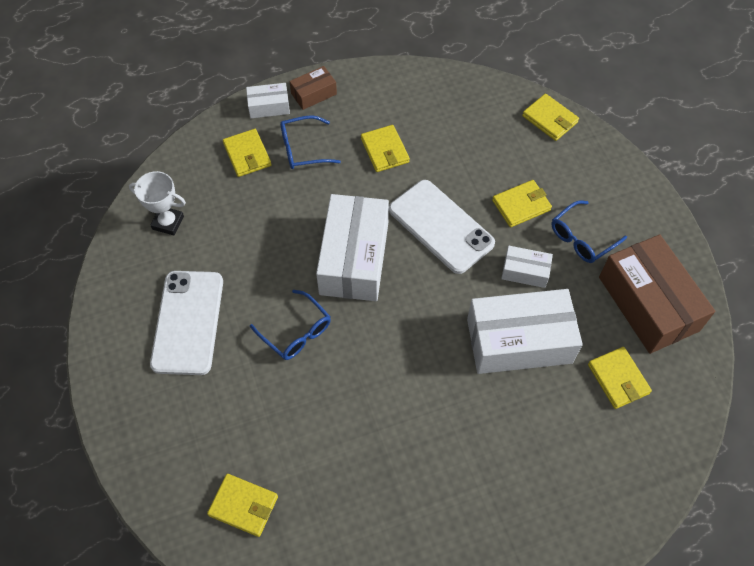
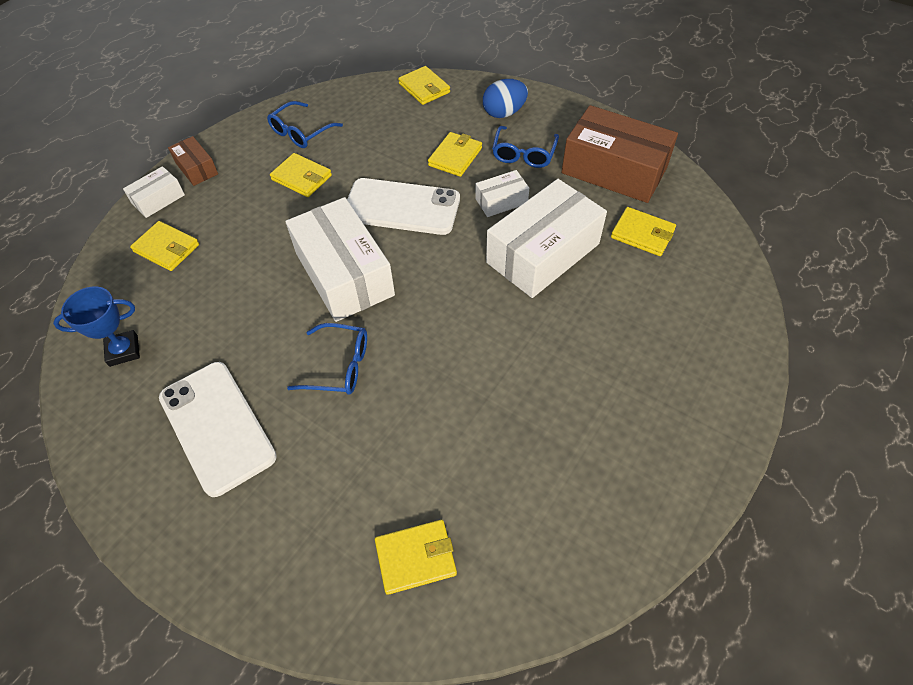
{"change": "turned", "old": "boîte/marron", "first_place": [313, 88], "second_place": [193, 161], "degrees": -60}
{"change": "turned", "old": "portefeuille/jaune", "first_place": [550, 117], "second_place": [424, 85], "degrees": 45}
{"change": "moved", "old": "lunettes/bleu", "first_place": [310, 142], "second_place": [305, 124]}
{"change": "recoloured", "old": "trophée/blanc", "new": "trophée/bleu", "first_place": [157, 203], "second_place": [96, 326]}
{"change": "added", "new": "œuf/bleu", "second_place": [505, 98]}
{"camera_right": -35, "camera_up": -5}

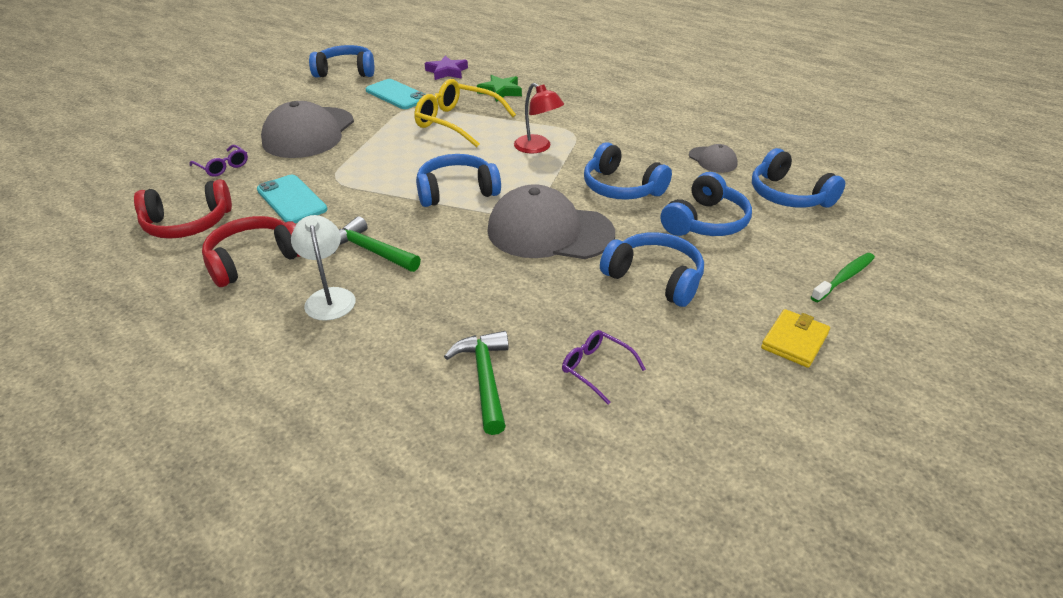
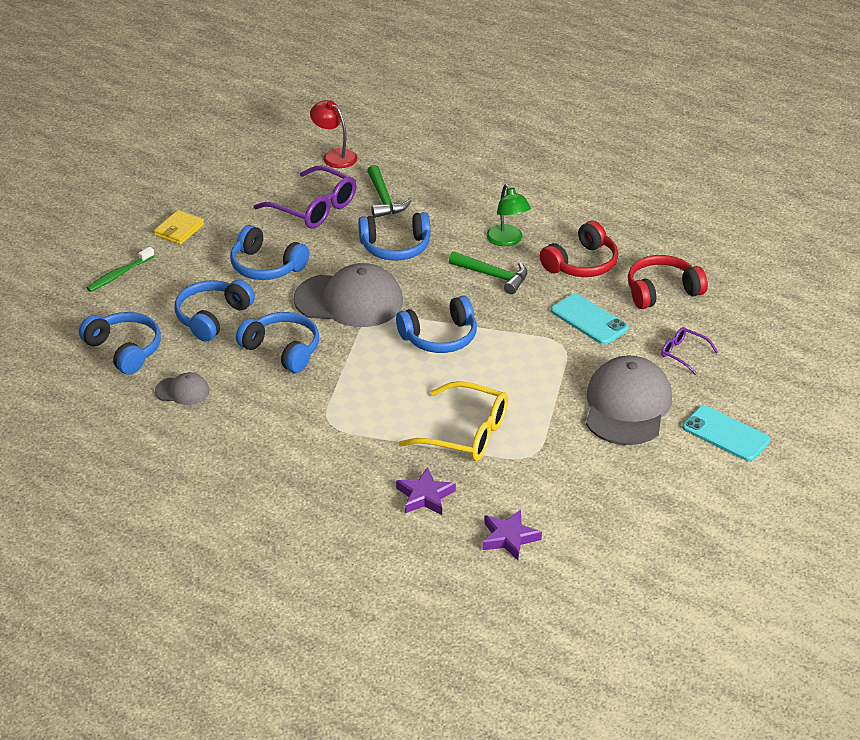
{"change": "moved", "old": "casque audio/bleu", "first_place": [341, 61], "second_place": [394, 236]}
{"change": "recoloured", "old": "étoile/vert", "new": "étoile/violet", "first_place": [499, 88], "second_place": [426, 491]}
{"change": "moved", "old": "téléphone/turquoise", "first_place": [396, 94], "second_place": [726, 433]}
{"change": "moved", "old": "lampe/rouge", "first_place": [539, 118], "second_place": [333, 134]}
{"change": "turned", "old": "casquette/gris", "first_place": [713, 158], "second_place": [182, 388], "degrees": 135}
{"change": "recoloured", "old": "lampe/blanc", "new": "lampe/vert", "first_place": [323, 268], "second_place": [508, 215]}
{"change": "resized", "old": "lunettes/violet", "first_place": [604, 367], "second_place": [305, 196], "factor": 1.93}
{"camera_right": 175, "camera_up": 0}

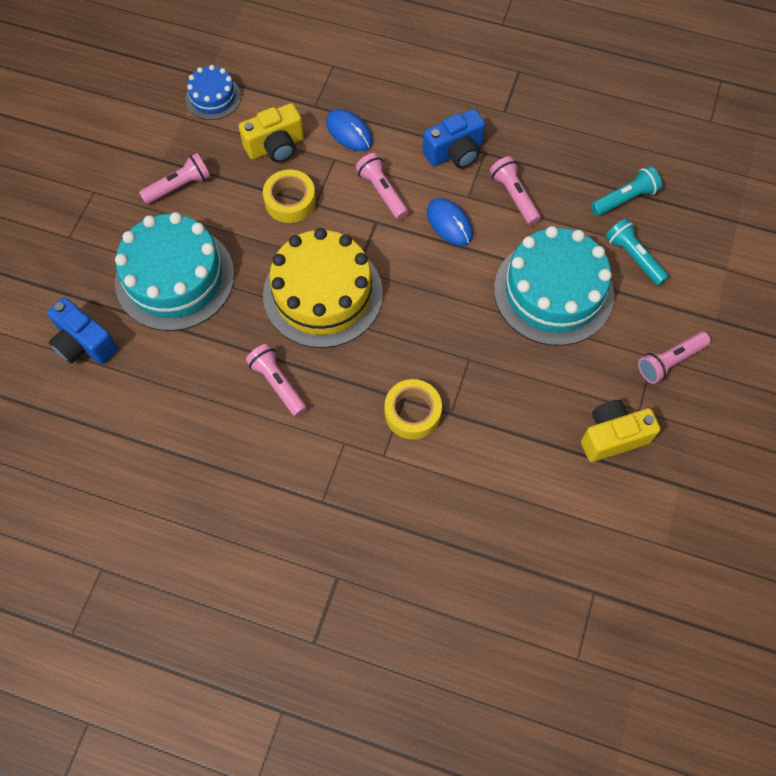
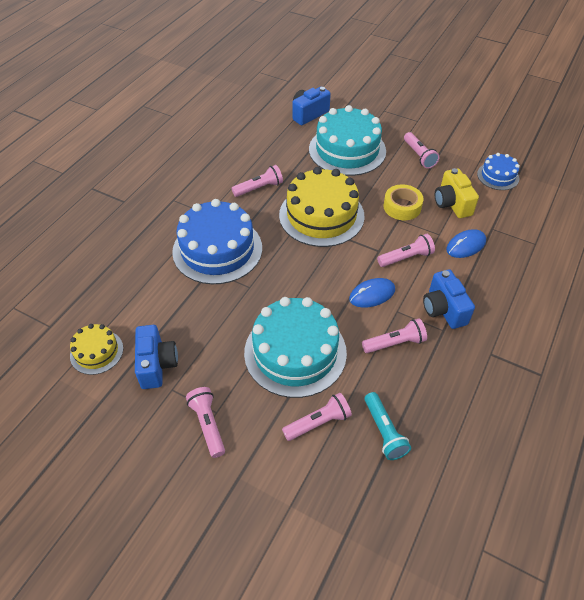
{"change": "recoloured", "old": "lampe de poche/turquoise", "new": "lampe de poche/rose", "first_place": [637, 252], "second_place": [317, 417]}
{"change": "replaced", "old": "ruban adhésif/jaune", "new": "gâteau/bleu", "first_place": [413, 409], "second_place": [217, 241]}
{"change": "recoloured", "old": "appareil photo/jaune", "new": "appareil photo/bleu", "first_place": [620, 431], "second_place": [156, 357]}
{"change": "added", "new": "gâteau/jaune", "second_place": [96, 349]}
{"camera_right": 100, "camera_up": -15}

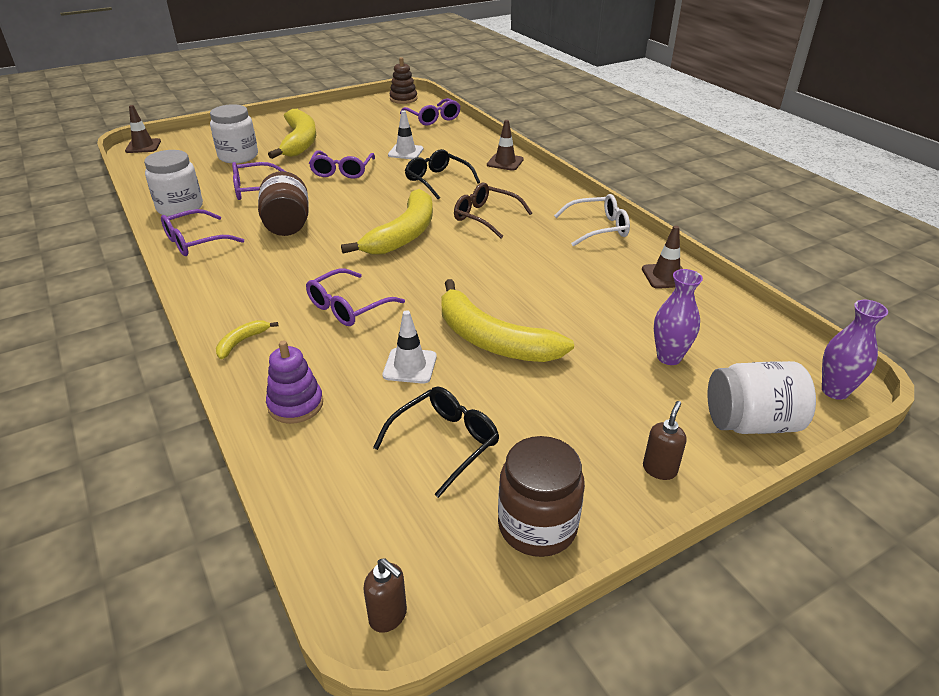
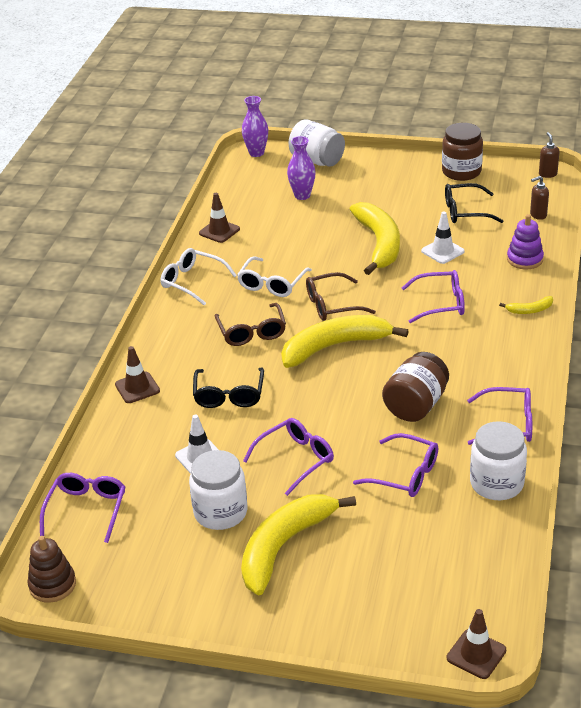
{"change": "moved", "old": "bocal/blanc", "first_place": [234, 133], "second_place": [218, 490]}
{"change": "moved", "old": "distributeur de savon/marron", "first_place": [665, 440], "second_place": [539, 198]}
{"change": "added", "new": "lunettes/blanc", "second_place": [274, 276]}
{"change": "added", "new": "lunettes/marron", "second_place": [341, 296]}
{"camera_right": -135, "camera_up": 0}

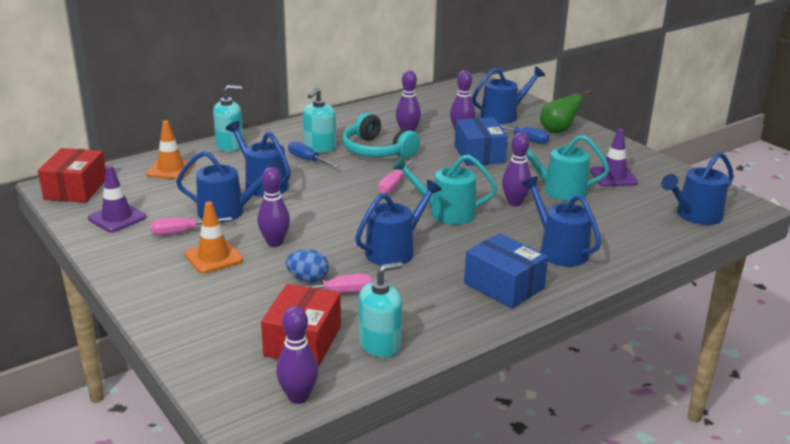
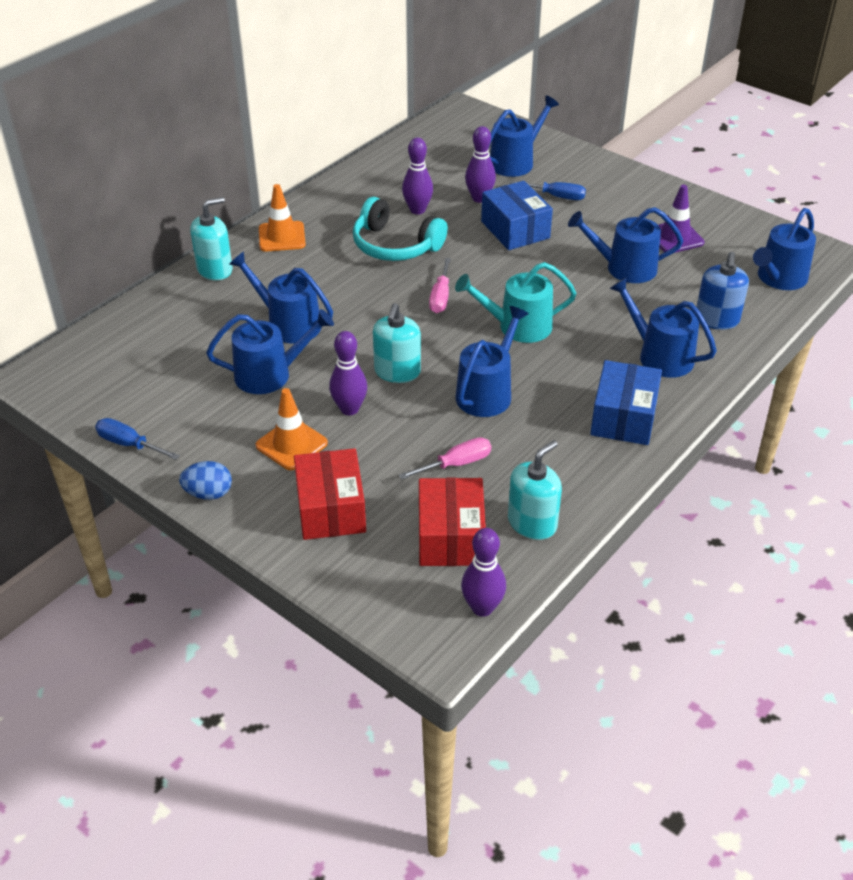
{"change": "moved", "old": "distributeur de savon/turquoise", "first_place": [319, 120], "second_place": [397, 343]}
{"change": "removed", "old": "poire/vert", "first_place": [565, 111]}
{"change": "moved", "old": "cône de chantier/orange", "first_place": [170, 149], "second_place": [282, 217]}
{"change": "removed", "old": "quille/violet", "first_place": [517, 169]}
{"change": "recoloured", "old": "arrosoir/turquoise", "new": "arrosoir/bleu", "first_place": [560, 168], "second_place": [625, 245]}
{"change": "moved", "old": "tournevis/bleu", "first_place": [313, 154], "second_place": [137, 439]}
{"change": "moved", "old": "boîte/rouge", "first_place": [72, 175], "second_place": [330, 494]}
{"change": "removed", "old": "cône de chantier/violet", "first_place": [117, 198]}
{"change": "removed", "old": "tournevis/rose", "first_place": [191, 226]}
{"change": "turned", "old": "boîte/bleu", "first_place": [506, 271], "second_place": [626, 402], "degrees": 75}
{"change": "moved", "old": "œuf/bleu", "first_place": [307, 266], "second_place": [205, 480]}
{"change": "added", "new": "distributeur de savon/bleu", "second_place": [723, 291]}
{"camera_right": -15, "camera_up": 15}

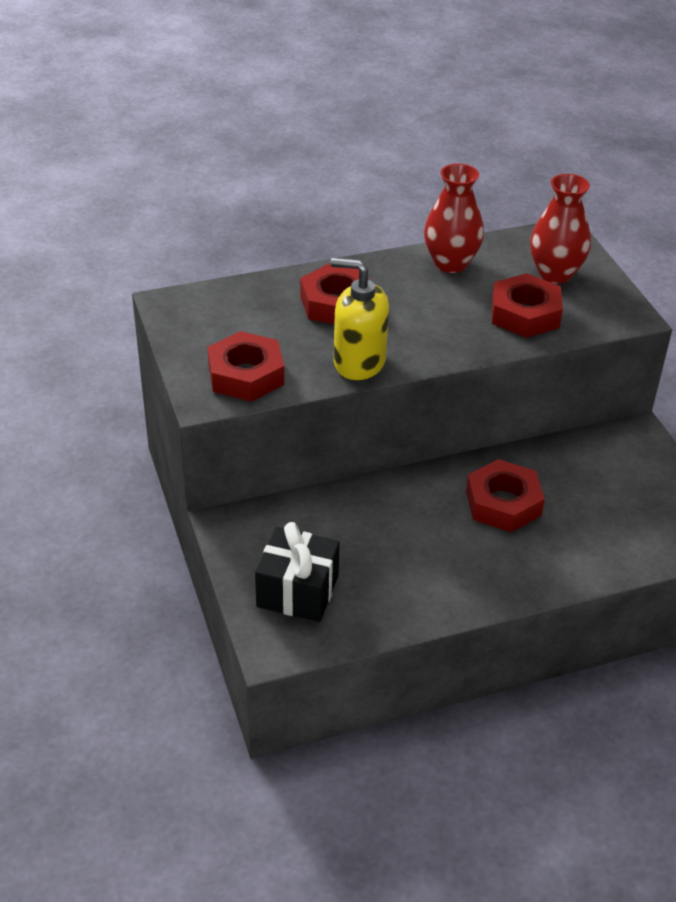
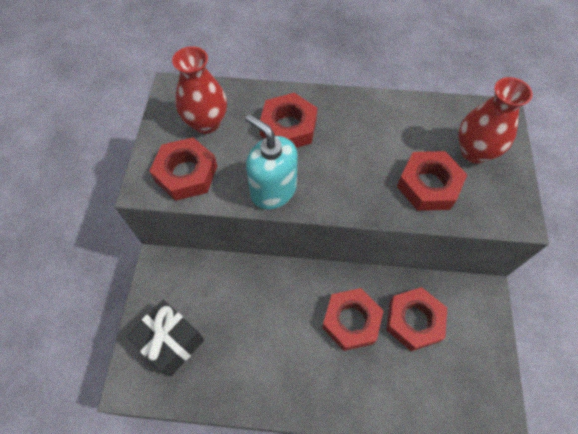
{"change": "moved", "old": "vase/rouge", "first_place": [454, 218], "second_place": [199, 90]}
{"change": "recoloured", "old": "distributeur de savon/jaune", "new": "distributeur de savon/turquoise", "first_place": [359, 319], "second_place": [272, 161]}
{"change": "added", "new": "écrou/rouge", "second_place": [416, 319]}
{"camera_right": 25, "camera_up": 20}

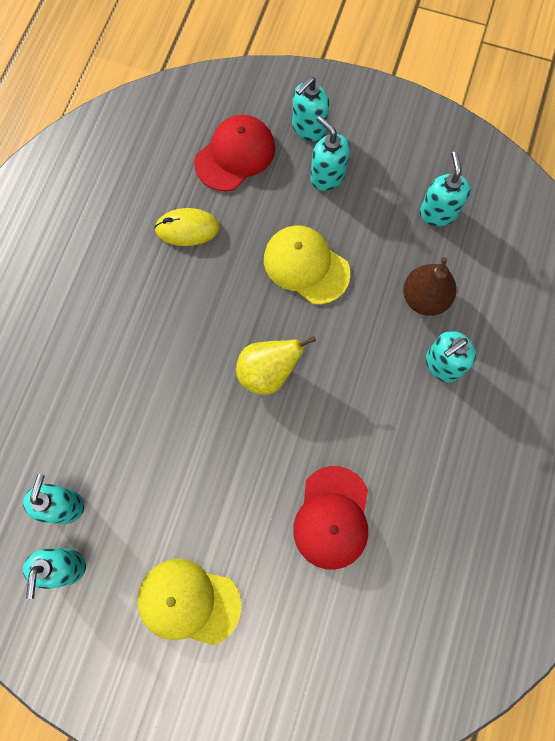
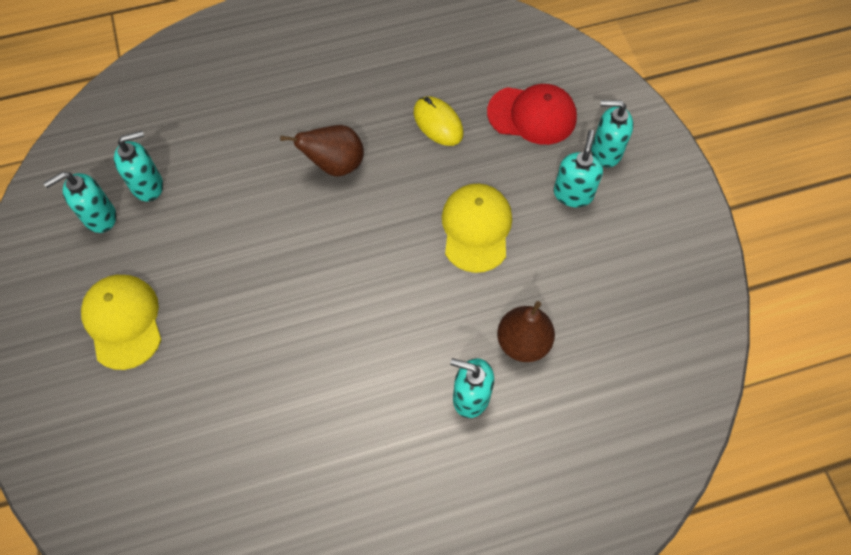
{"change": "removed", "old": "distributeur de savon/turquoise", "first_place": [445, 188]}
{"change": "removed", "old": "poire/jaune", "first_place": [276, 365]}
{"change": "removed", "old": "casquette/rouge", "first_place": [330, 518]}
{"change": "added", "new": "poire/marron", "second_place": [322, 151]}
{"camera_right": 55, "camera_up": -10}

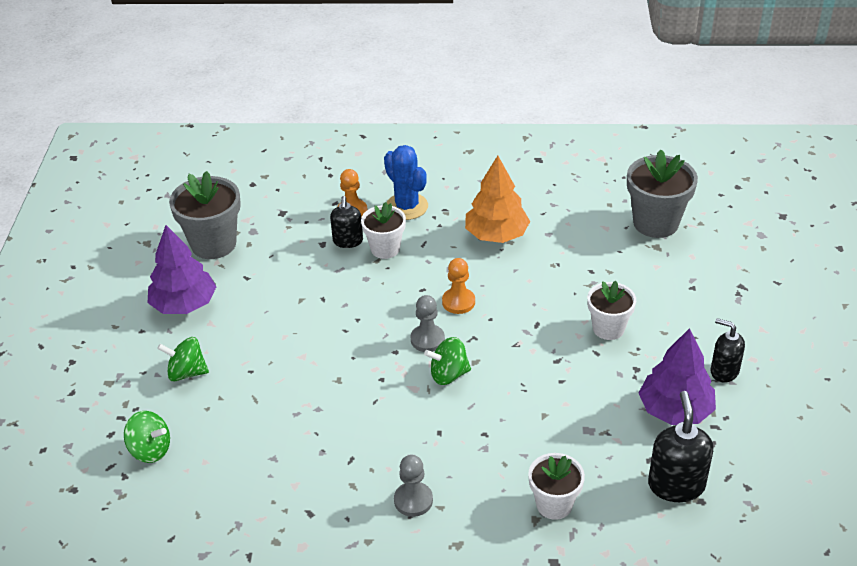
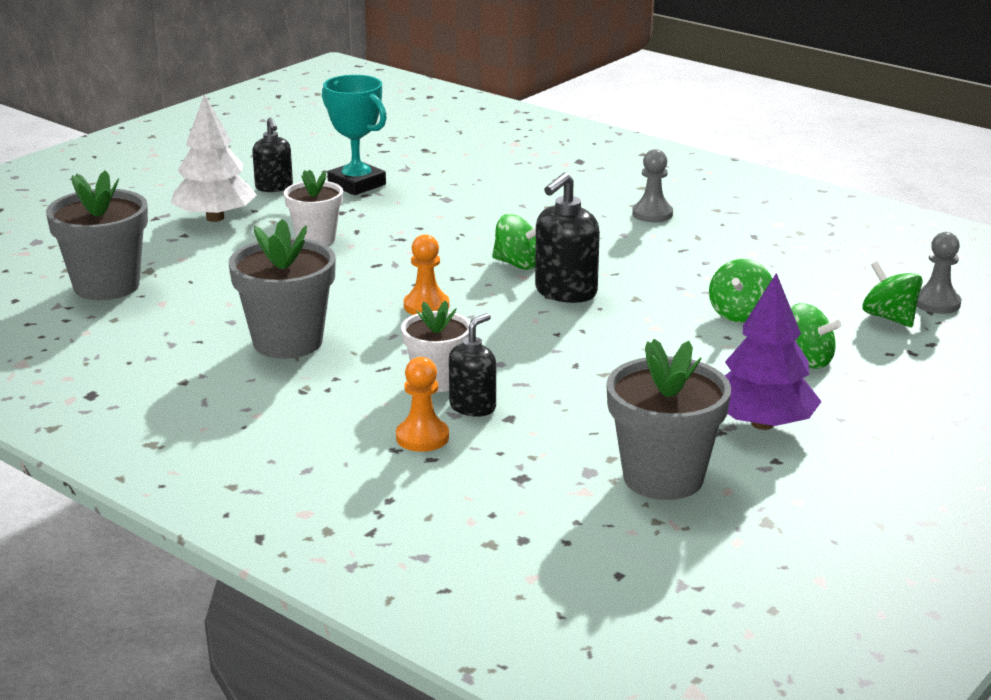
{"change": "removed", "old": "cactus/bleu", "first_place": [406, 182]}
{"change": "replaced", "old": "arbre/orange", "new": "pot de fleurs/gris", "first_place": [497, 199], "second_place": [282, 289]}
{"change": "moved", "old": "pion/gris", "first_place": [428, 323], "second_place": [939, 273]}
{"change": "replaced", "old": "arbre/violet", "new": "trophée/turquoise", "first_place": [677, 376], "second_place": [354, 135]}
{"change": "moved", "old": "distributeur de savon/noir", "first_place": [680, 446], "second_place": [567, 237]}
{"change": "removed", "old": "pot de fleurs/blanc", "first_place": [556, 486]}
{"change": "added", "new": "arbre/blanc", "second_place": [214, 158]}
{"change": "added", "new": "toupie/vert", "second_place": [740, 290]}
{"camera_right": -145, "camera_up": -15}

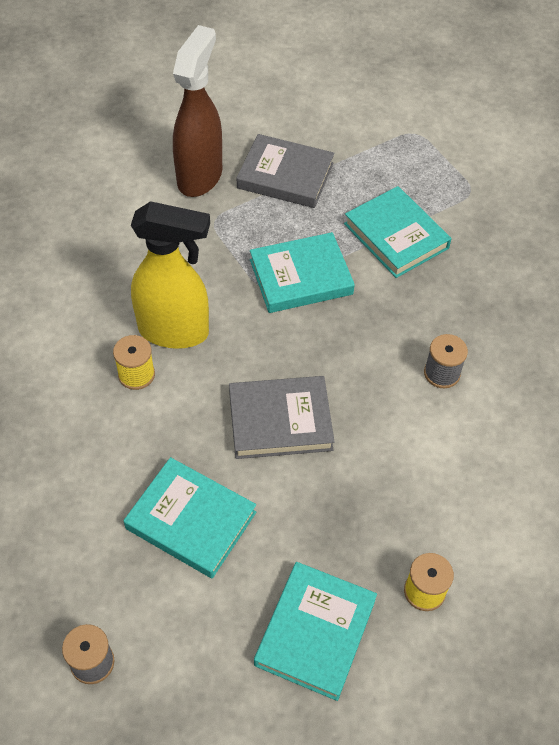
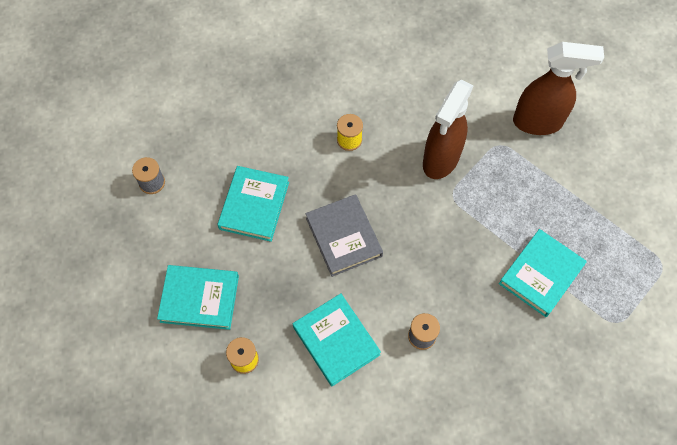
{"change": "removed", "old": "livre/gris", "first_place": [286, 171]}
{"change": "removed", "old": "vaporisateur/jaune", "first_place": [170, 275]}
{"change": "moved", "old": "livre/turquoise", "first_place": [302, 272], "second_place": [337, 339]}
{"change": "added", "new": "vaporisateur/marron", "second_place": [448, 129]}
{"camera_right": 75, "camera_up": 10}

